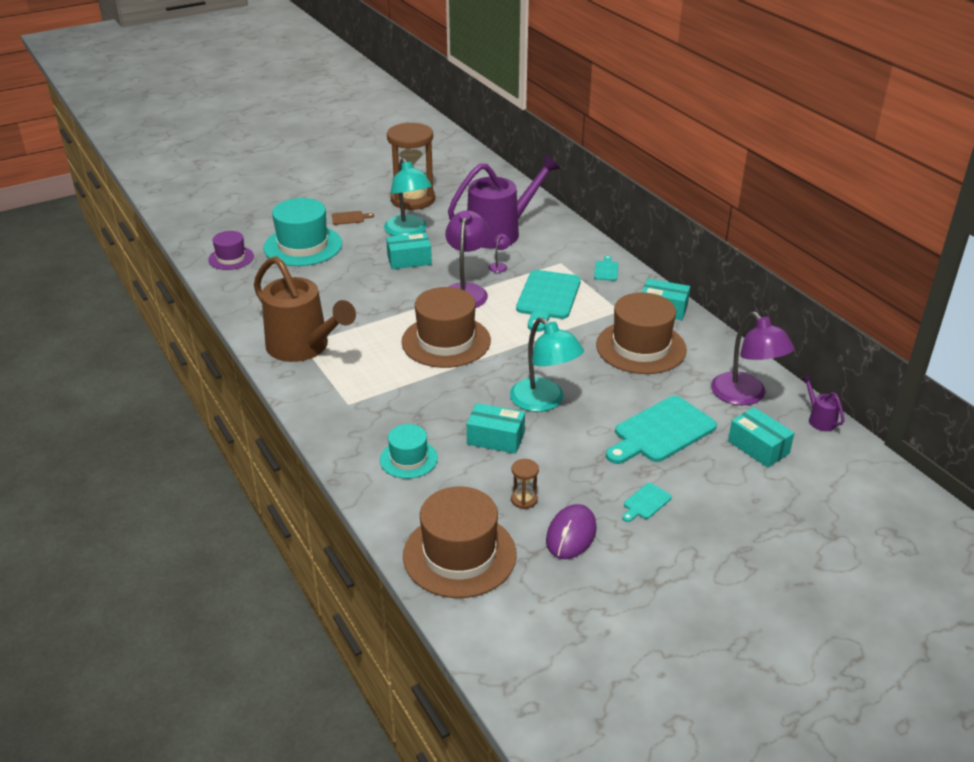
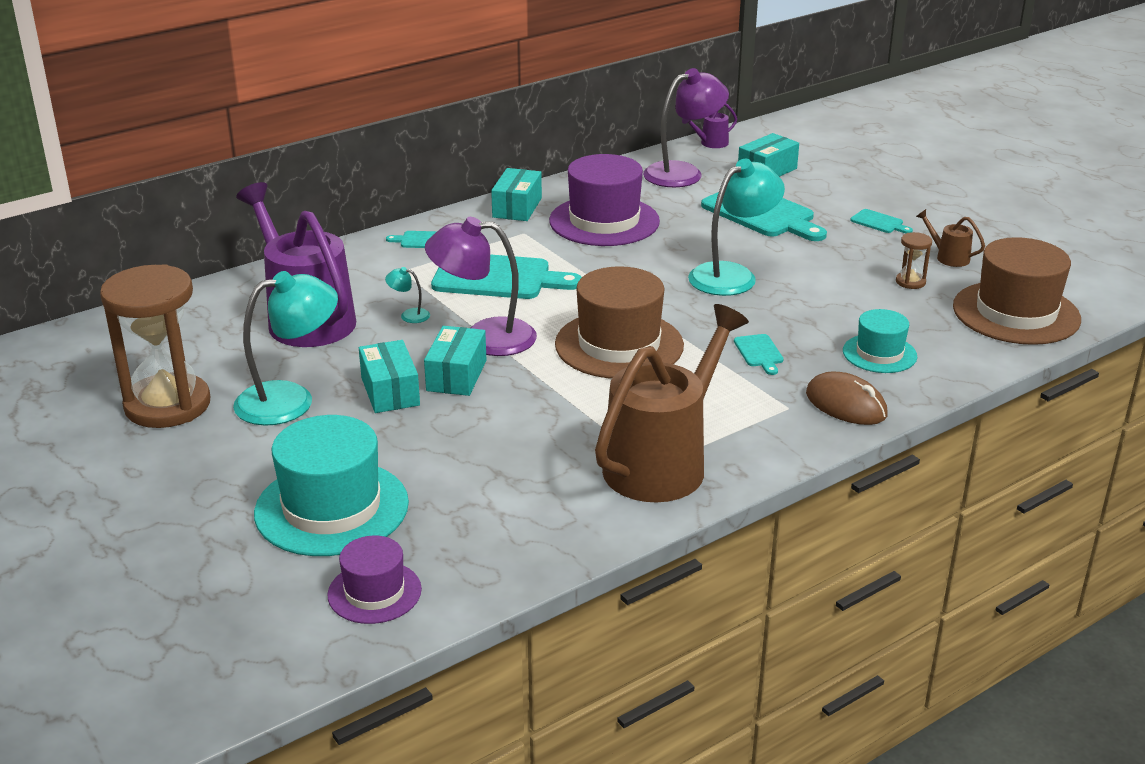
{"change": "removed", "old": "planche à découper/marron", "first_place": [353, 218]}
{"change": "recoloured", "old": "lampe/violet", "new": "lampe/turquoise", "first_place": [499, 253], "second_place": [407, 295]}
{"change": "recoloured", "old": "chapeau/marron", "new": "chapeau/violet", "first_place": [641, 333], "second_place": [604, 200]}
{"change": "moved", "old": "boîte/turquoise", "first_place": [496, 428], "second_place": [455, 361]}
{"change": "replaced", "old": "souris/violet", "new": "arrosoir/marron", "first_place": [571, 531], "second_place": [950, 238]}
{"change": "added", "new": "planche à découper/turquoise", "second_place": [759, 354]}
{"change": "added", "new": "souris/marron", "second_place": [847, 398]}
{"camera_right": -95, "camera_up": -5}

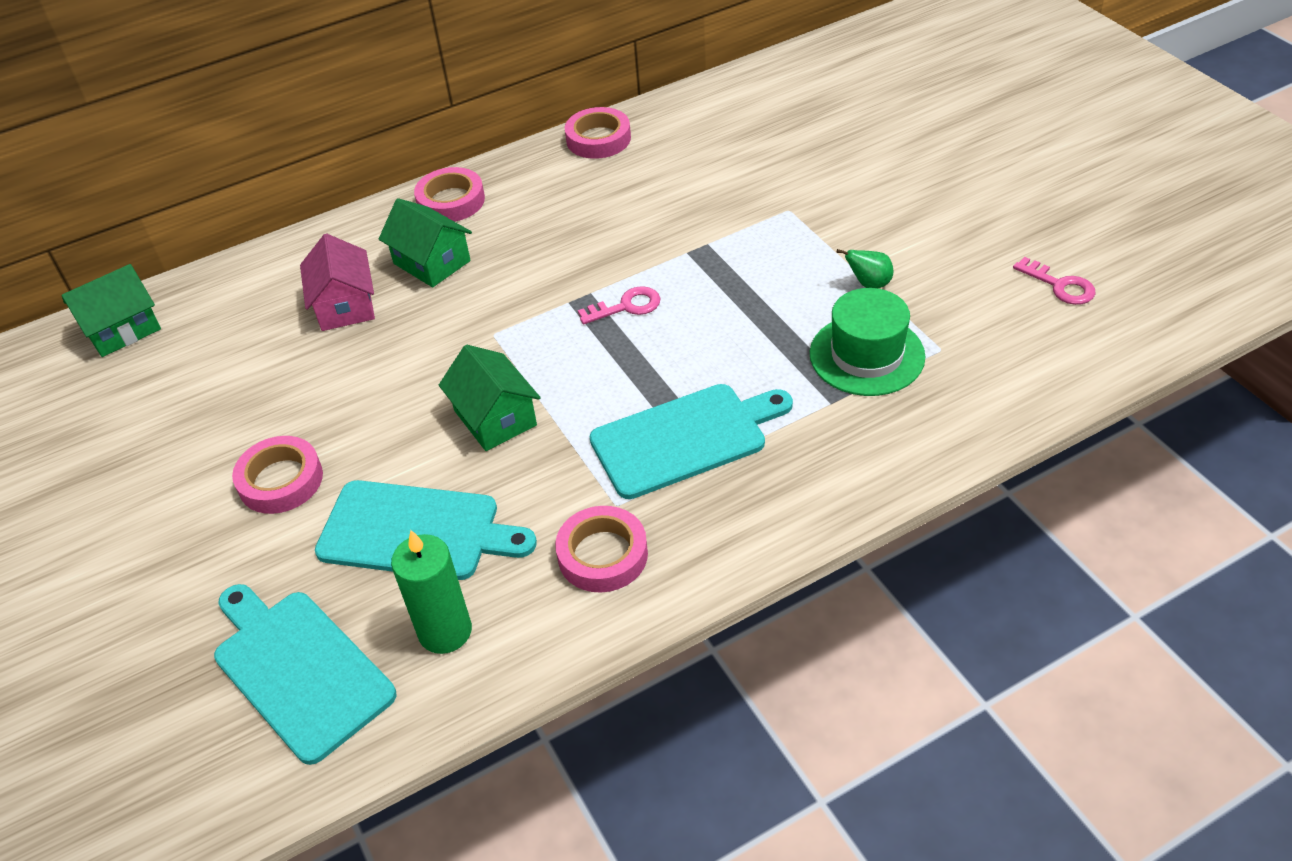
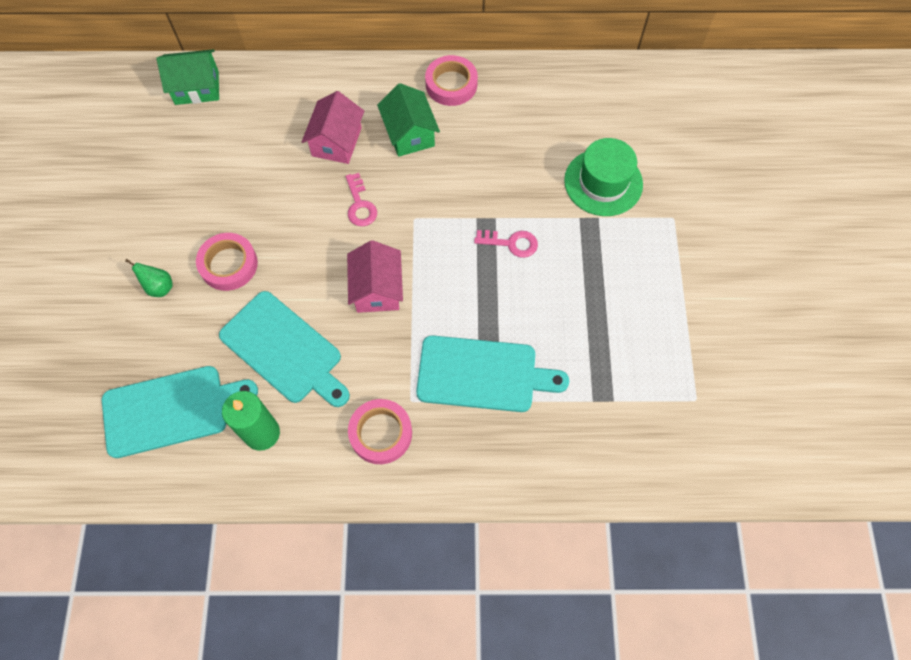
{"change": "removed", "old": "ruban adhésif/rose", "first_place": [598, 133]}
{"change": "moved", "old": "poire/vert", "first_place": [865, 268], "second_place": [149, 278]}
{"change": "moved", "old": "clé/rose", "first_place": [1054, 281], "second_place": [361, 199]}
{"change": "moved", "old": "chapeau/vert", "first_place": [867, 342], "second_place": [603, 177]}
{"change": "recoloured", "old": "maison/vert", "new": "maison/rose", "first_place": [490, 398], "second_place": [375, 276]}
{"change": "turned", "old": "planche à découper/turquoise", "first_place": [305, 674], "second_place": [180, 412], "degrees": 90}
{"camera_right": 25, "camera_up": 20}

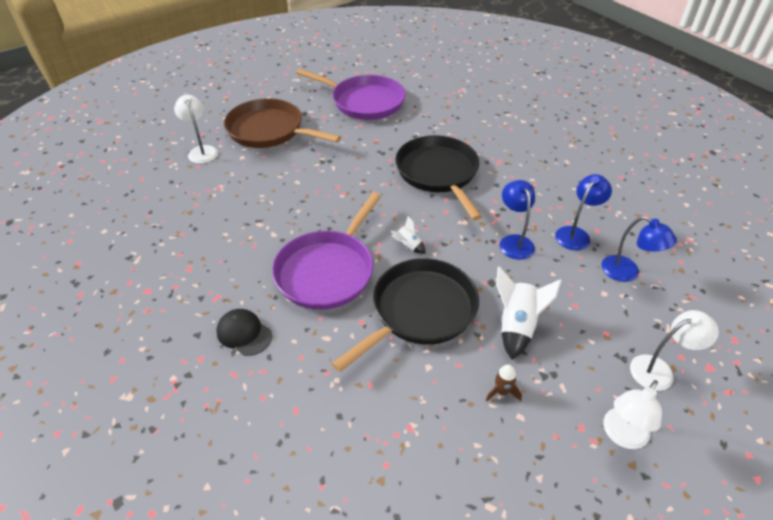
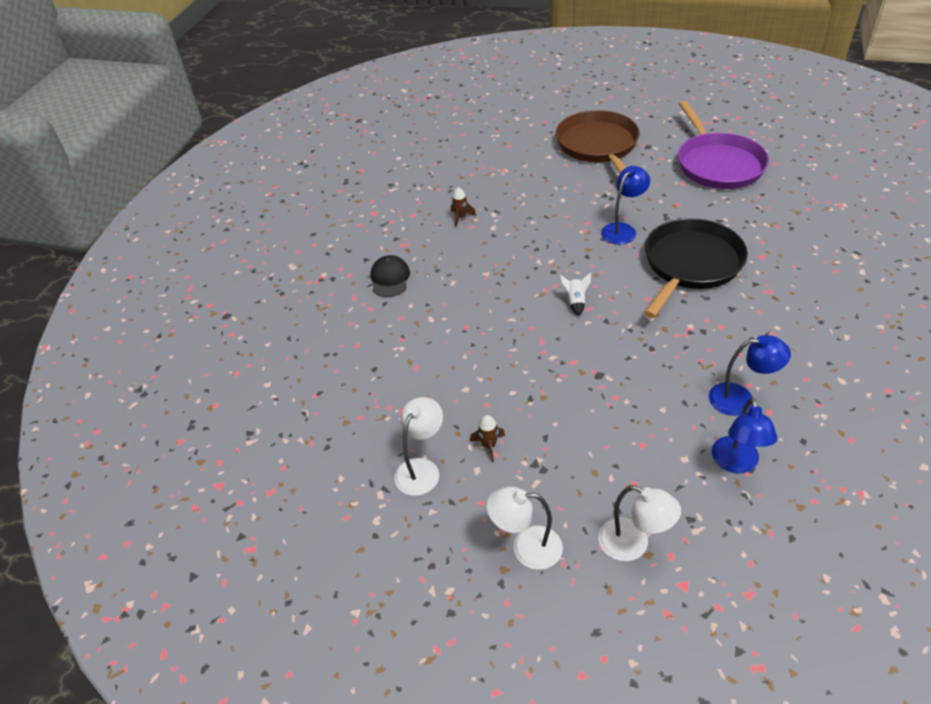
{"change": "moved", "old": "lampe/blanc", "first_place": [196, 129], "second_place": [418, 446]}
{"change": "moved", "old": "lampe/bleu", "first_place": [517, 220], "second_place": [625, 205]}
{"change": "removed", "old": "poêle/violet", "first_place": [326, 251]}
{"change": "removed", "old": "poêle/noir", "first_place": [405, 315]}
{"change": "removed", "old": "fusée/blanc", "first_place": [529, 313]}
{"change": "added", "new": "fusée/marron", "second_place": [463, 207]}
{"camera_right": 55, "camera_up": 0}

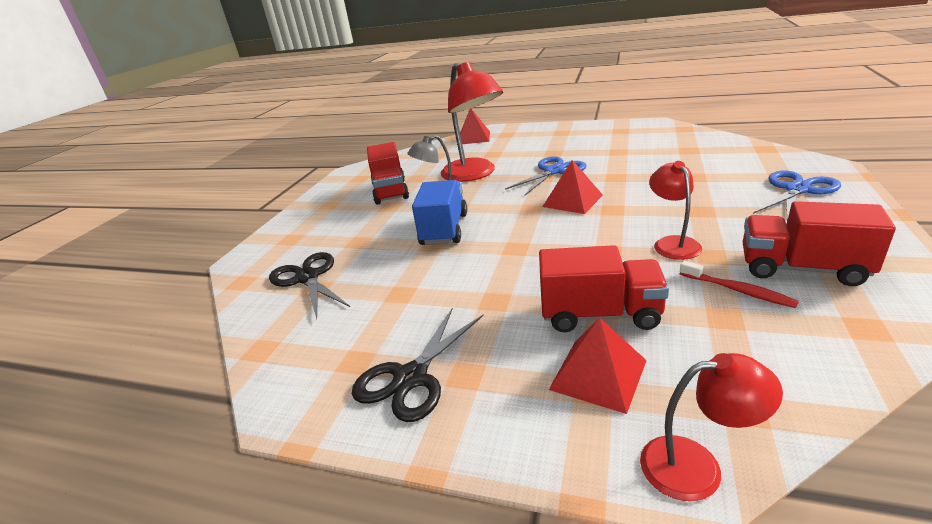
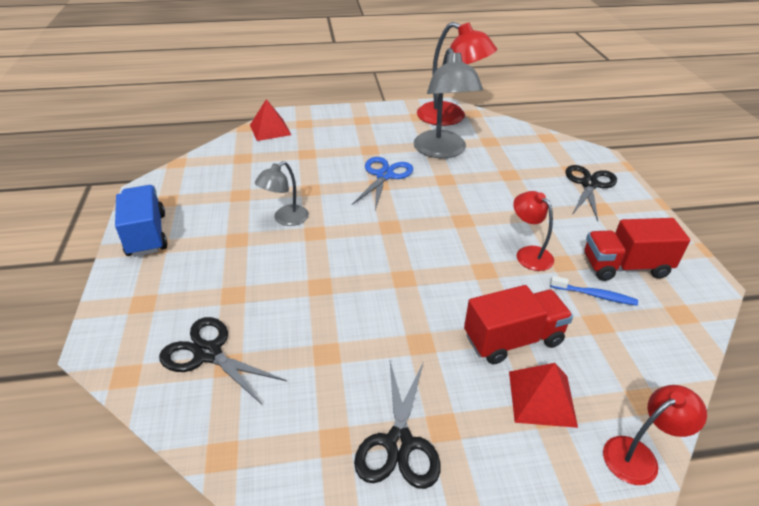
{"change": "moved", "old": "lampe/rouge", "first_place": [472, 122], "second_place": [457, 74]}
{"change": "removed", "old": "camion/rouge", "first_place": [388, 173]}
{"change": "removed", "old": "pyramide/rouge", "first_place": [572, 187]}
{"change": "recoloured", "old": "ciseaux/bleu", "new": "ciseaux/noir", "first_place": [797, 195], "second_place": [591, 193]}
{"change": "moved", "old": "camion/bleu", "first_place": [439, 212], "second_place": [141, 221]}
{"change": "recoloured", "old": "brosse à dents/rouge", "new": "brosse à dents/bleu", "first_place": [739, 284], "second_place": [594, 291]}
{"change": "added", "new": "lampe/gris", "second_place": [448, 103]}
{"camera_right": -30, "camera_up": 10}

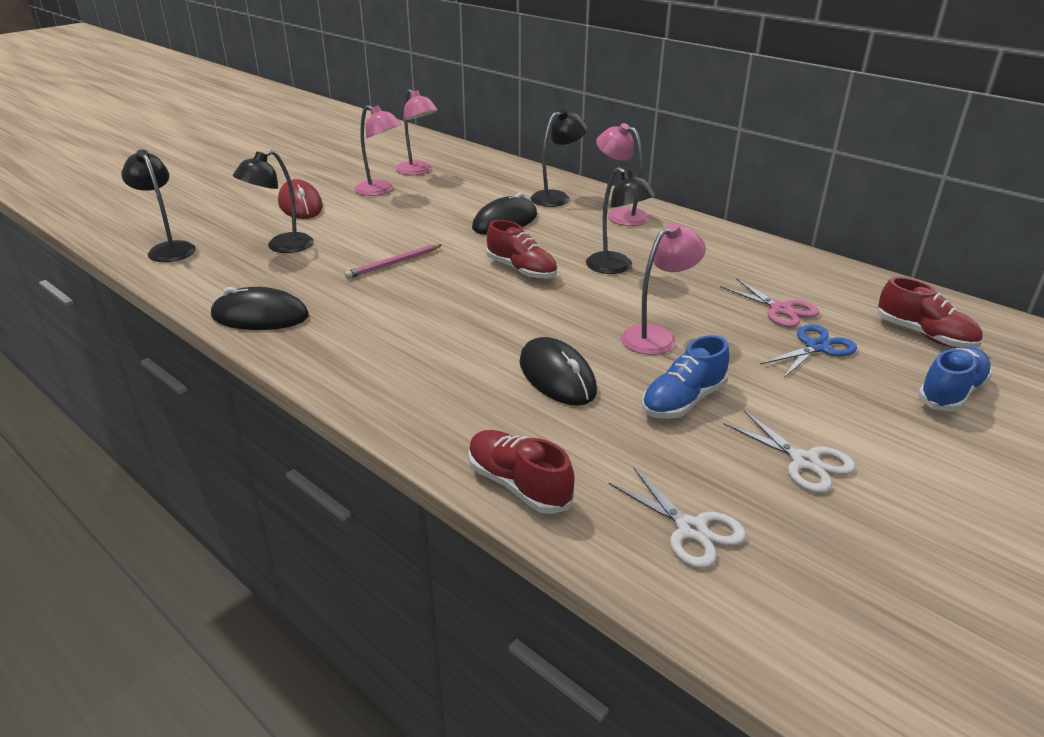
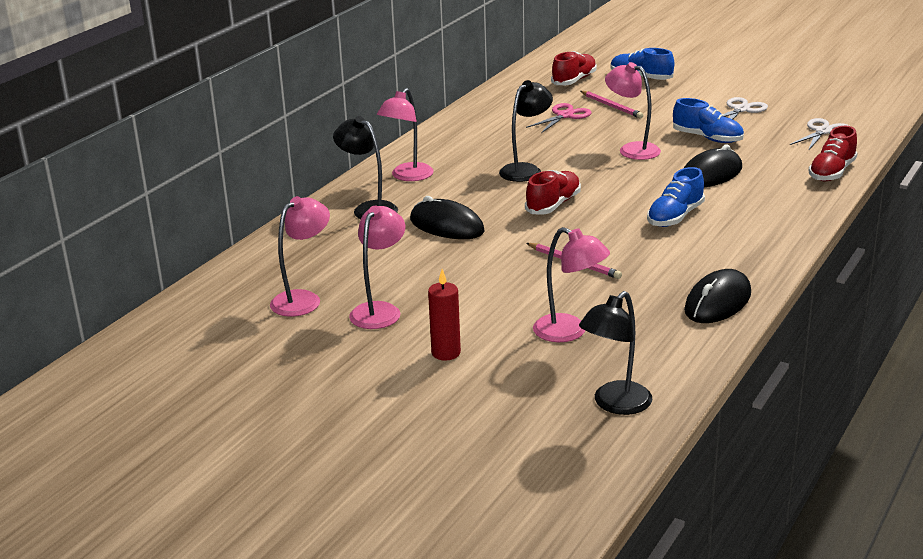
{"change": "recoloured", "old": "lampe/noir", "new": "lampe/rose", "first_place": [273, 201], "second_place": [571, 284]}
{"change": "replaced", "old": "souris/rouge", "new": "bougie/rouge", "first_place": [300, 199], "second_place": [444, 314]}
{"change": "turned", "old": "souris/noir", "first_place": [260, 308], "second_place": [717, 296], "degrees": 45}
{"change": "replaced", "old": "ciseaux/bleu", "new": "crayon/rose", "first_place": [808, 351], "second_place": [612, 104]}
{"change": "added", "new": "chaussure/bleu", "second_place": [676, 197]}
{"camera_right": -100, "camera_up": -5}

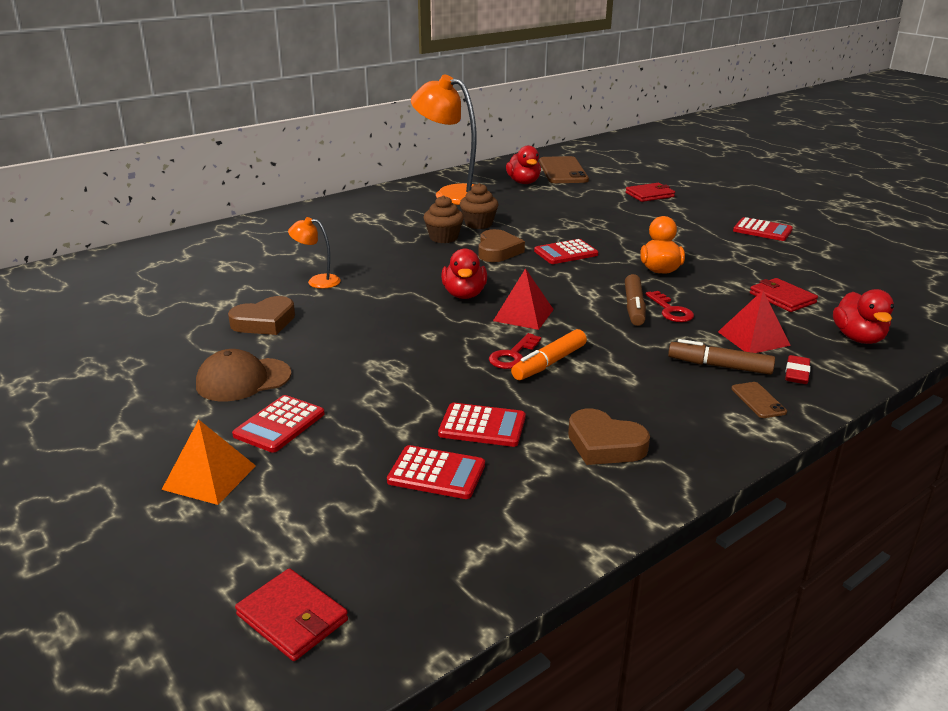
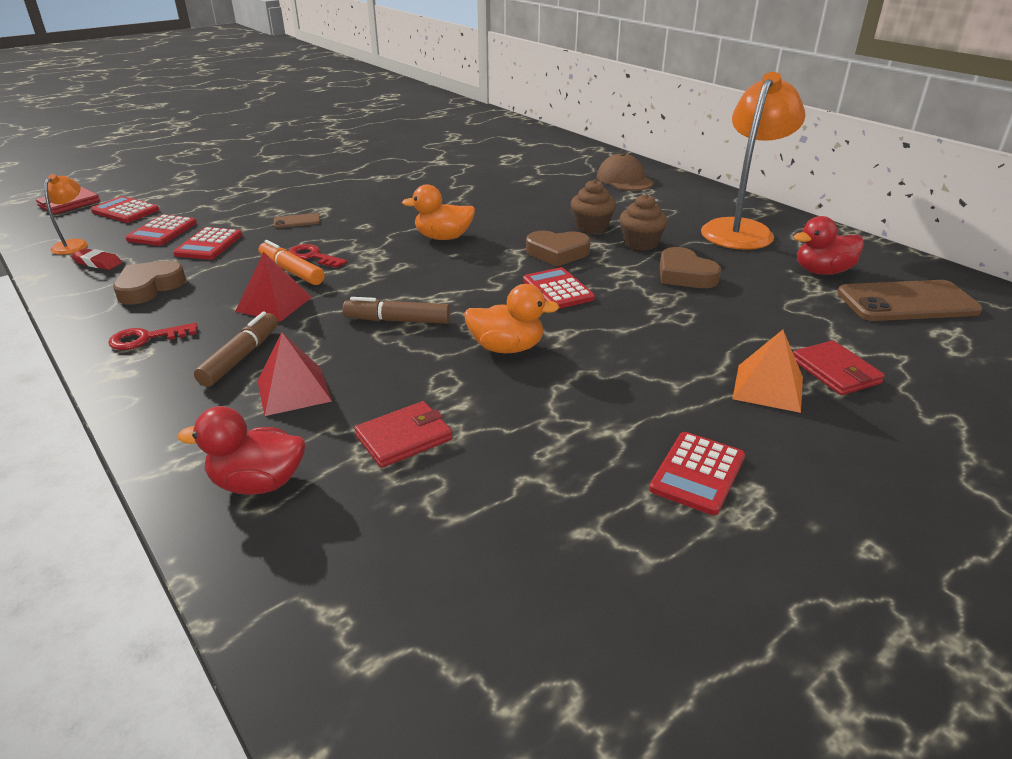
{"change": "moved", "old": "lampe/orange", "first_place": [314, 253], "second_place": [66, 214]}
{"change": "recoloured", "old": "canard/rouge", "new": "canard/orange", "first_place": [464, 273], "second_place": [438, 212]}
{"change": "moved", "old": "pyramide/rouge", "first_place": [523, 299], "second_place": [273, 287]}
{"change": "moved", "old": "clé/rouge", "first_place": [669, 306], "second_place": [153, 336]}
{"change": "moved", "old": "cœur/marron", "first_place": [261, 315], "second_place": [690, 267]}
{"change": "moved", "old": "casquette/marron", "first_place": [243, 375], "second_place": [625, 172]}
{"change": "moved", "old": "gomme/rouge", "first_place": [798, 369], "second_place": [96, 259]}
{"change": "moved", "old": "téléphone/marron", "first_place": [759, 400], "second_place": [297, 220]}
{"change": "moved", "old": "calculatrice/rouge", "first_place": [278, 424], "second_place": [125, 209]}
{"change": "moved", "old": "pyramide/orange", "first_place": [209, 462], "second_place": [767, 371]}
{"camera_right": 90, "camera_up": 5}

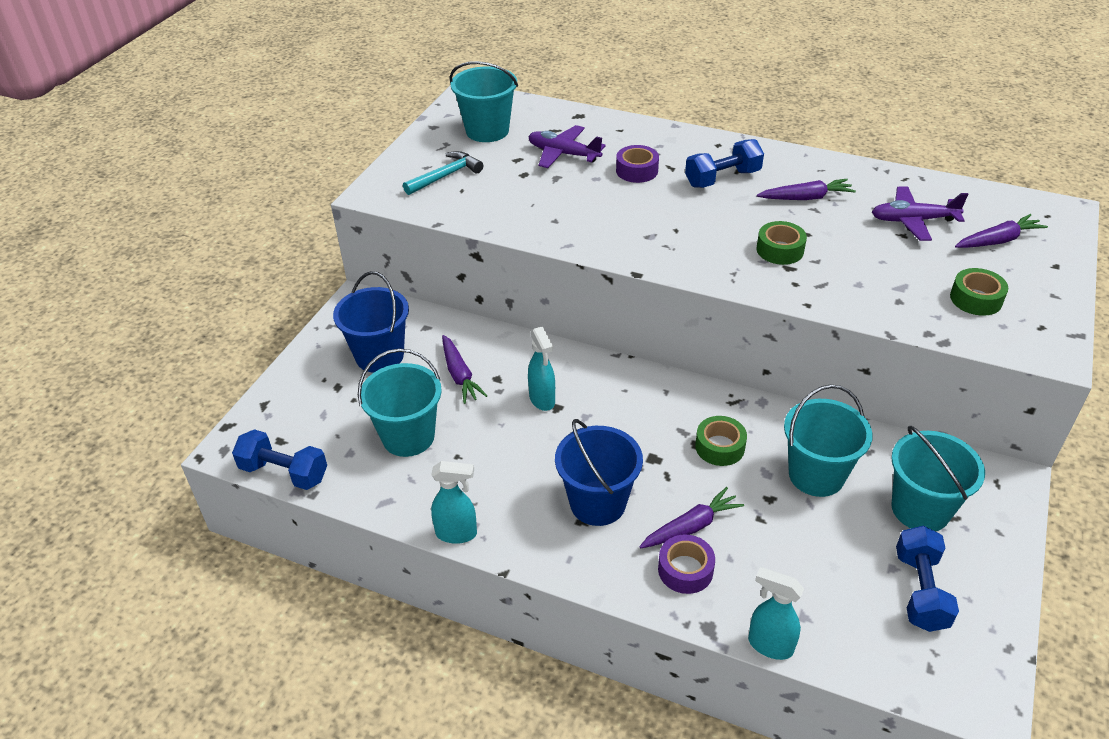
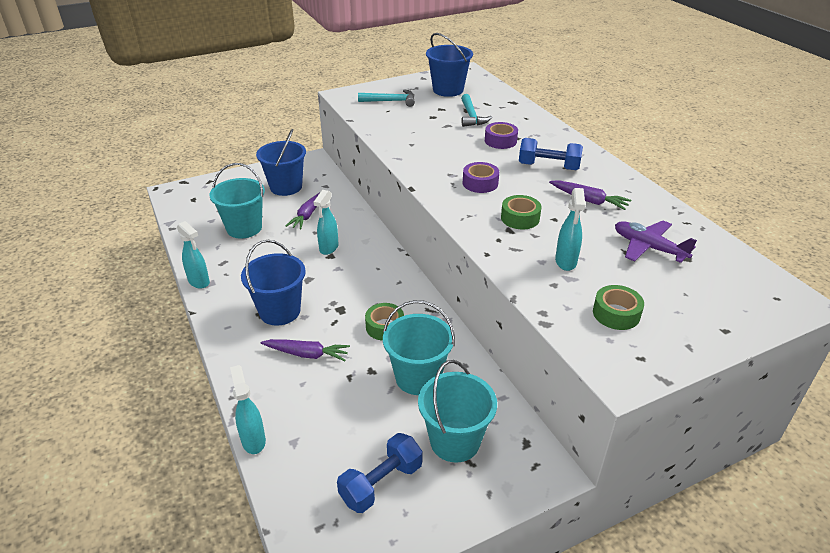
{"change": "recoloured", "old": "seau/turquoise", "new": "seau/bleu", "first_place": [483, 101], "second_place": [449, 65]}
{"change": "replaced", "old": "avion/violet", "new": "marteau/turquoise", "first_place": [567, 146], "second_place": [476, 110]}
{"change": "removed", "old": "carotte/violet", "first_place": [1001, 231]}
{"change": "removed", "old": "haltère/bleu", "first_place": [279, 459]}
{"change": "moved", "old": "ruban adhésif/violet", "first_place": [686, 564], "second_place": [481, 177]}
{"change": "added", "new": "vaporisateur/turquoise", "second_place": [570, 229]}
{"camera_right": 40, "camera_up": -5}

